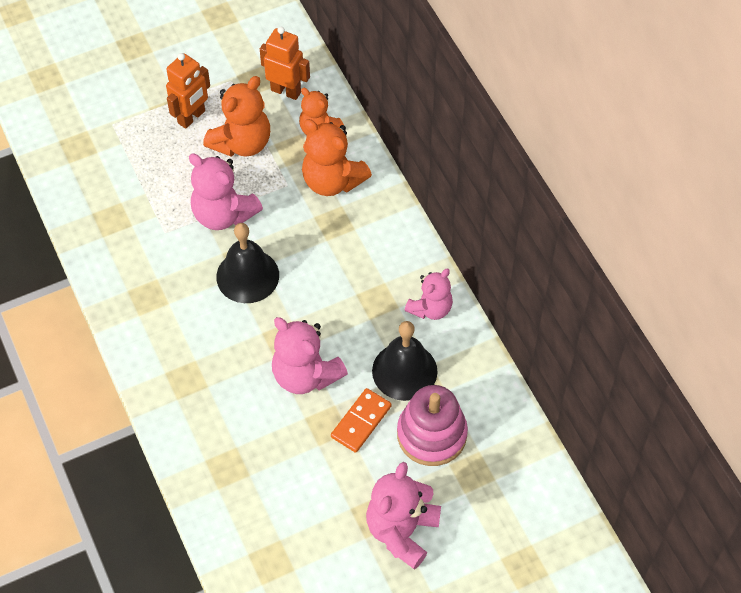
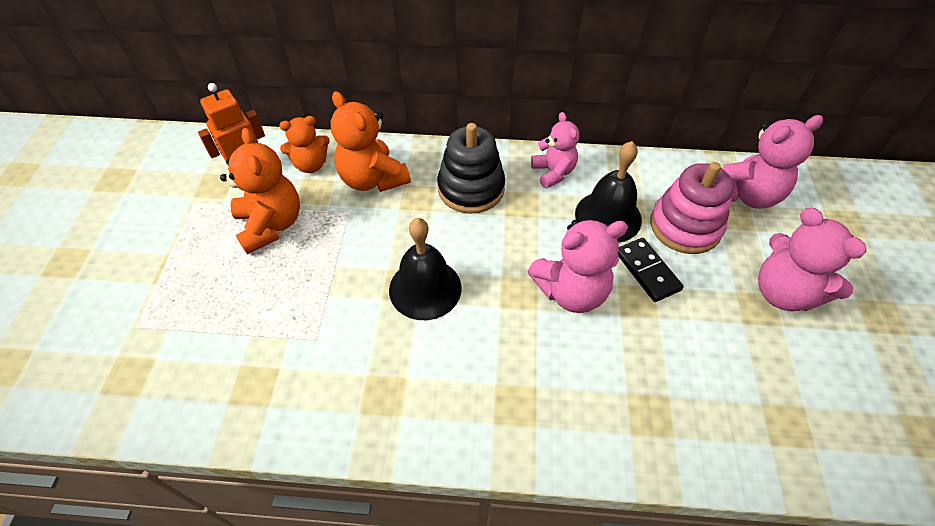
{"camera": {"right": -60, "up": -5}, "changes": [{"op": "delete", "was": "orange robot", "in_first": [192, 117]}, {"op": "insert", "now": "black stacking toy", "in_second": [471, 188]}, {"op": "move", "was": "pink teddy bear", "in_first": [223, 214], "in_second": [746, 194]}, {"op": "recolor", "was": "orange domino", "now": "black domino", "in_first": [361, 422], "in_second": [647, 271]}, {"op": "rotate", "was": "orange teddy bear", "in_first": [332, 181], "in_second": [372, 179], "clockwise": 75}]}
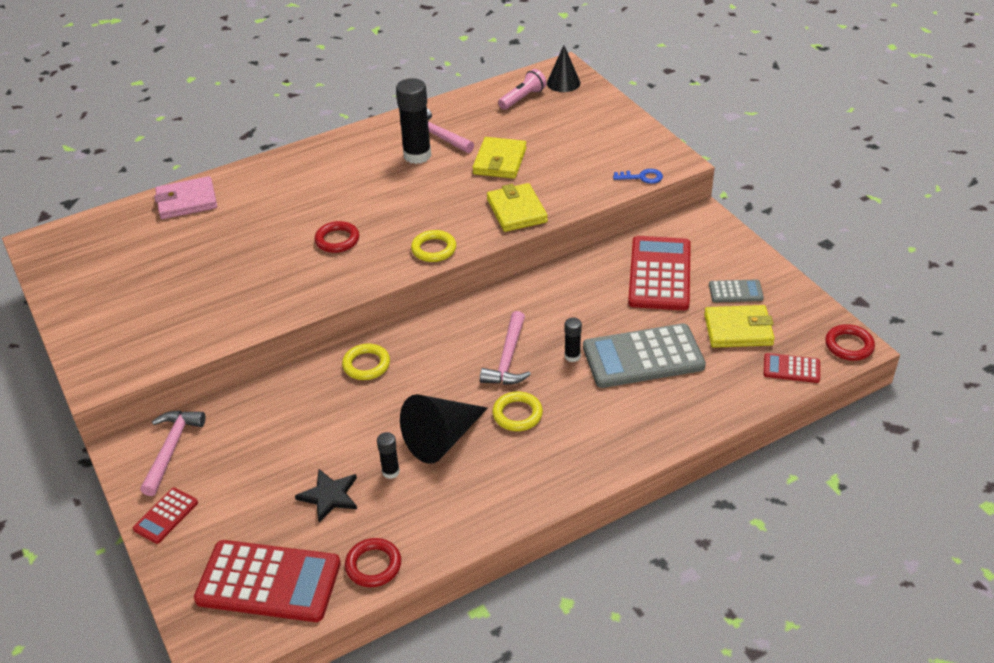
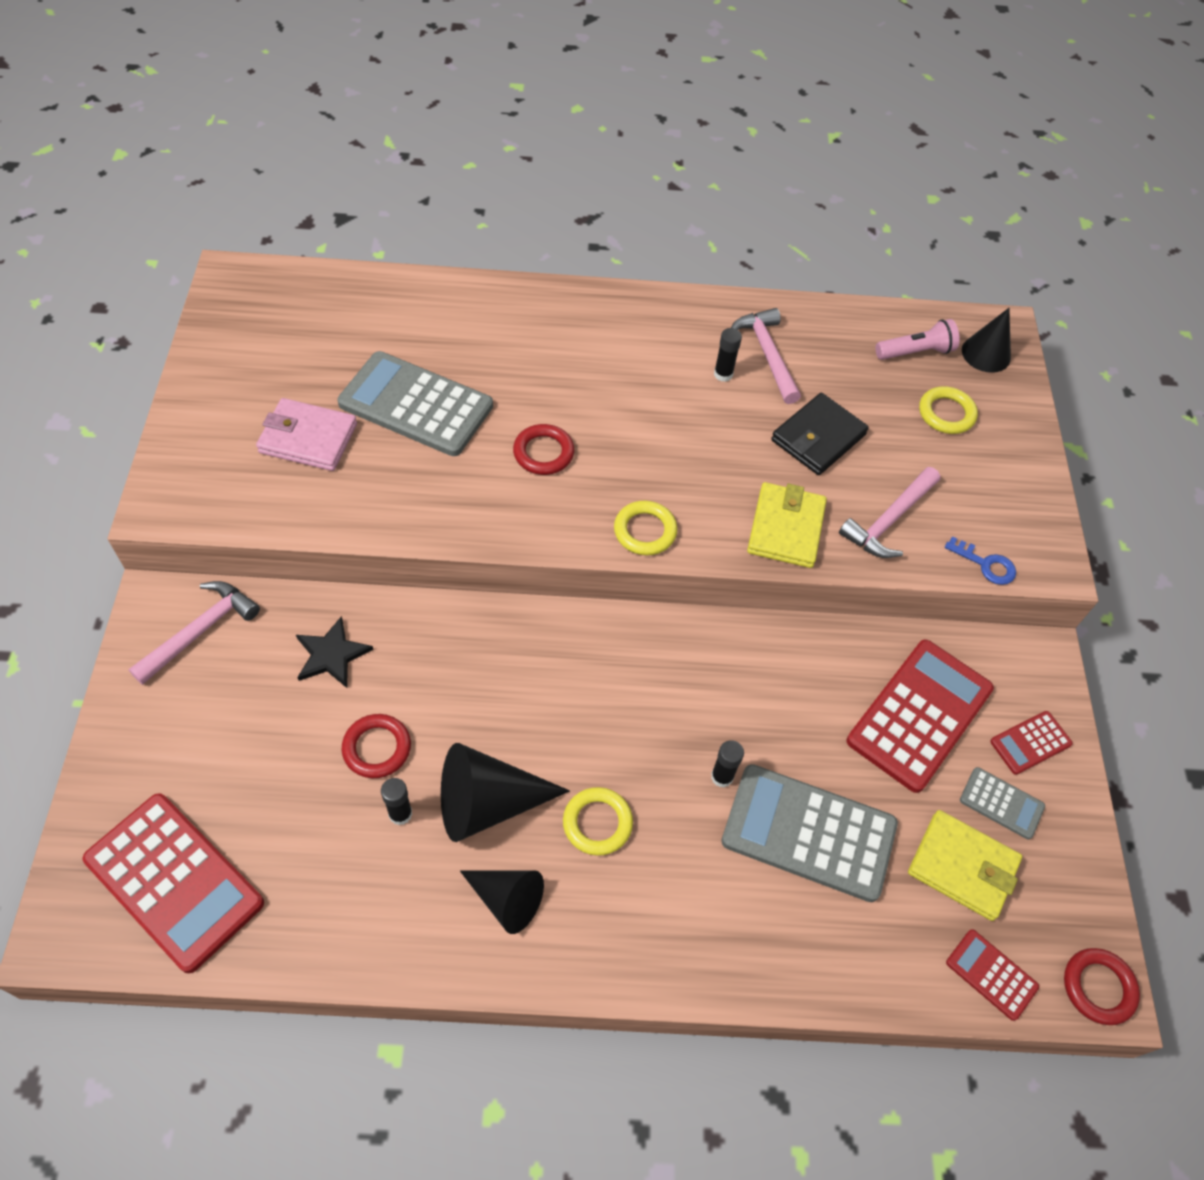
{"camera": {"right": 25, "up": 15}, "changes": [{"op": "insert", "now": "grey calculator", "in_second": [416, 405]}, {"op": "insert", "now": "black cone", "in_second": [507, 900]}, {"op": "move", "was": "red calculator", "in_first": [166, 516], "in_second": [1030, 743]}, {"op": "move", "was": "pink wallet", "in_first": [187, 201], "in_second": [308, 438]}, {"op": "move", "was": "black star", "in_first": [329, 496], "in_second": [331, 655]}, {"op": "move", "was": "yellow ring", "in_first": [366, 365], "in_second": [946, 413]}, {"op": "move", "was": "red ring", "in_first": [373, 565], "in_second": [377, 748]}, {"op": "move", "was": "pink hammer", "in_first": [508, 358], "in_second": [889, 520]}, {"op": "recolor", "was": "yellow wallet", "now": "black wallet", "in_first": [499, 161], "in_second": [818, 437]}, {"op": "resize", "was": "black glue stick", "in_first": [417, 155], "in_second": [723, 374], "ratio": 0.49}]}
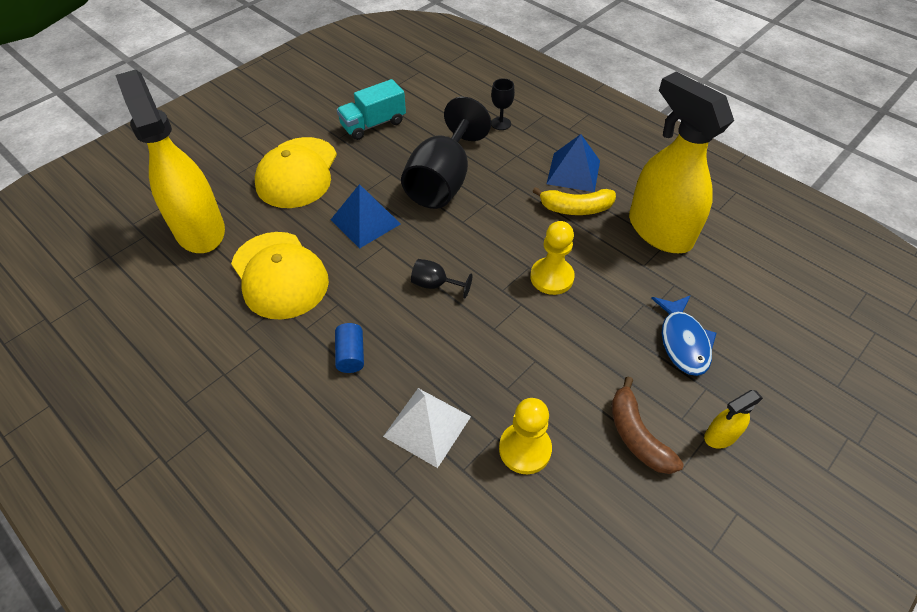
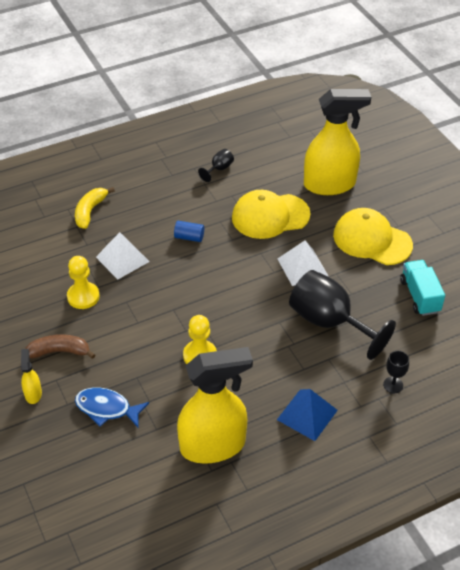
{"camera": {"right": 110, "up": -5}, "changes": [{"op": "move", "was": "black goblet", "in_first": [435, 285], "in_second": [219, 169]}, {"op": "move", "was": "yellow banana", "in_first": [576, 208], "in_second": [90, 211]}, {"op": "recolor", "was": "blue pyramid", "now": "white pyramid", "in_first": [365, 221], "in_second": [302, 267]}]}
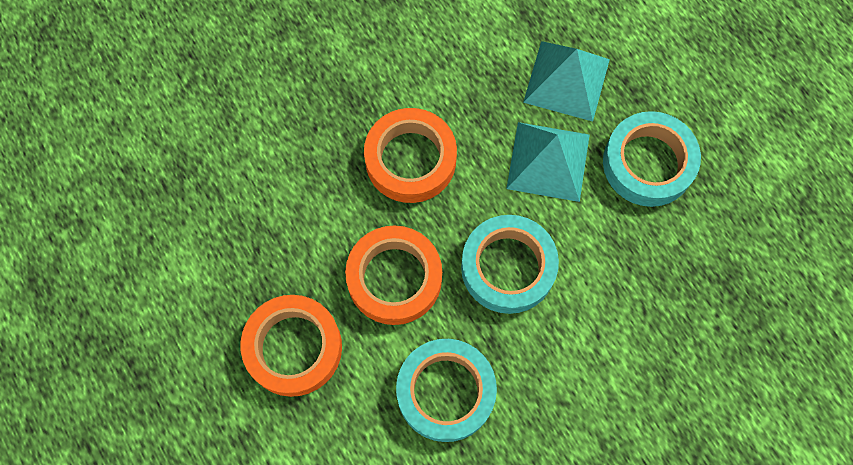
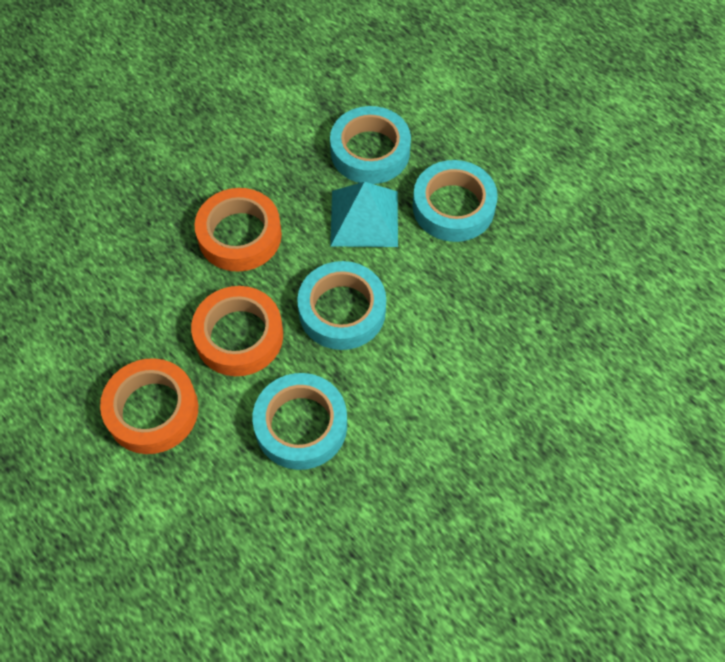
{"camera": {"right": -10, "up": -10}, "changes": [{"op": "replace", "was": "turquoise pyramid", "now": "turquoise tape", "in_first": [566, 80], "in_second": [370, 151]}]}
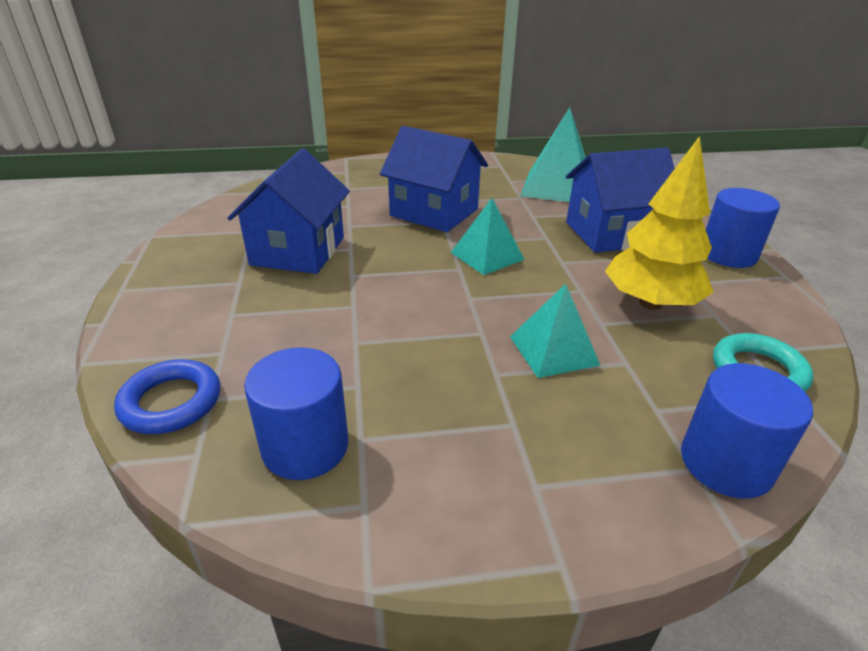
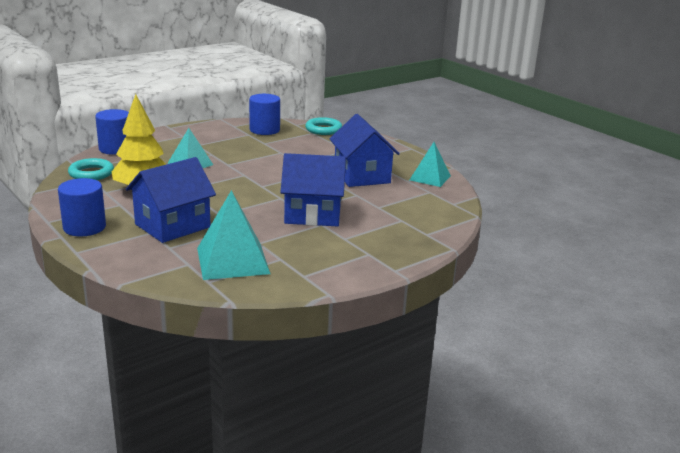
{"camera": {"right": 150, "up": -10}, "changes": [{"op": "move", "was": "turquoise pyramid", "in_first": [487, 256], "in_second": [430, 178]}, {"op": "recolor", "was": "blue ring", "now": "turquoise ring", "in_first": [171, 402], "in_second": [323, 129]}]}
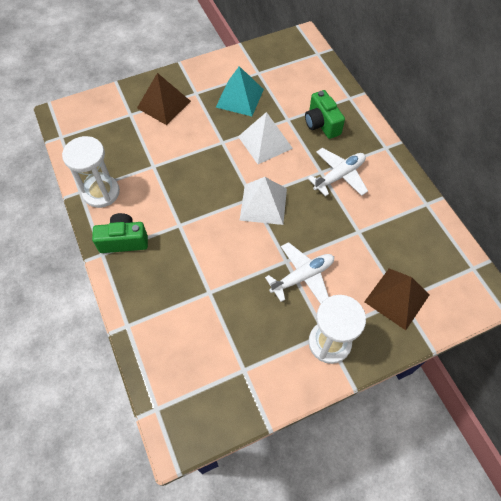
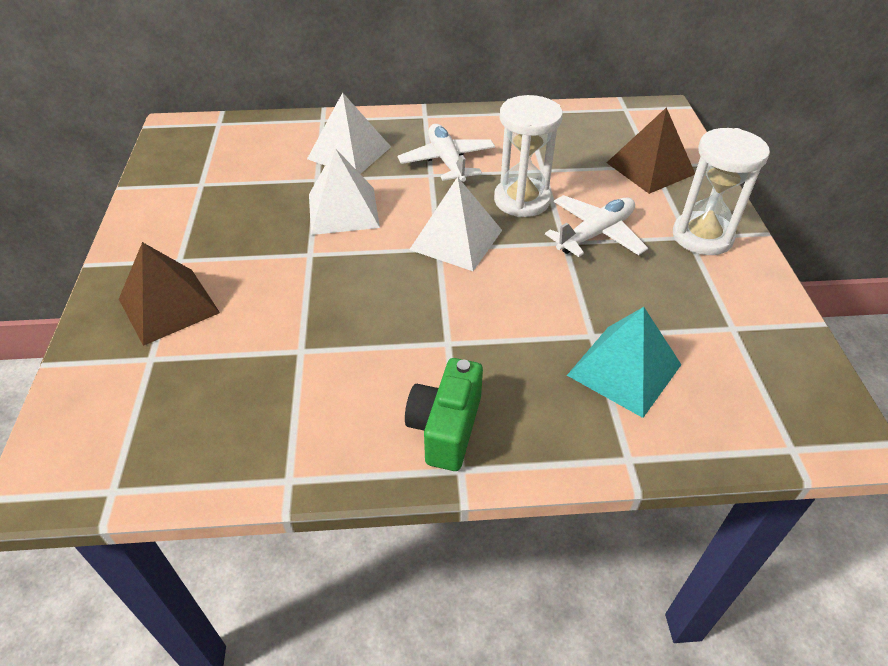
{"camera": {"right": -70, "up": -15}, "changes": [{"op": "move", "was": "white hourglass", "in_first": [101, 192], "in_second": [522, 200]}, {"op": "move", "was": "turquoise pyramid", "in_first": [240, 98], "in_second": [624, 369]}, {"op": "replace", "was": "green camera", "now": "white pyramid", "in_first": [321, 124], "in_second": [349, 152]}, {"op": "rotate", "was": "white plane", "in_first": [302, 277], "in_second": [595, 234], "clockwise": 60}]}
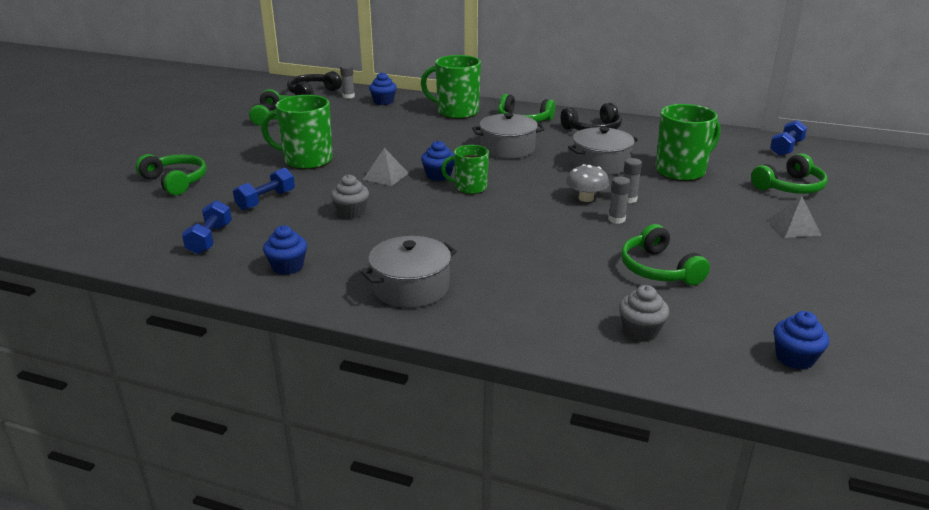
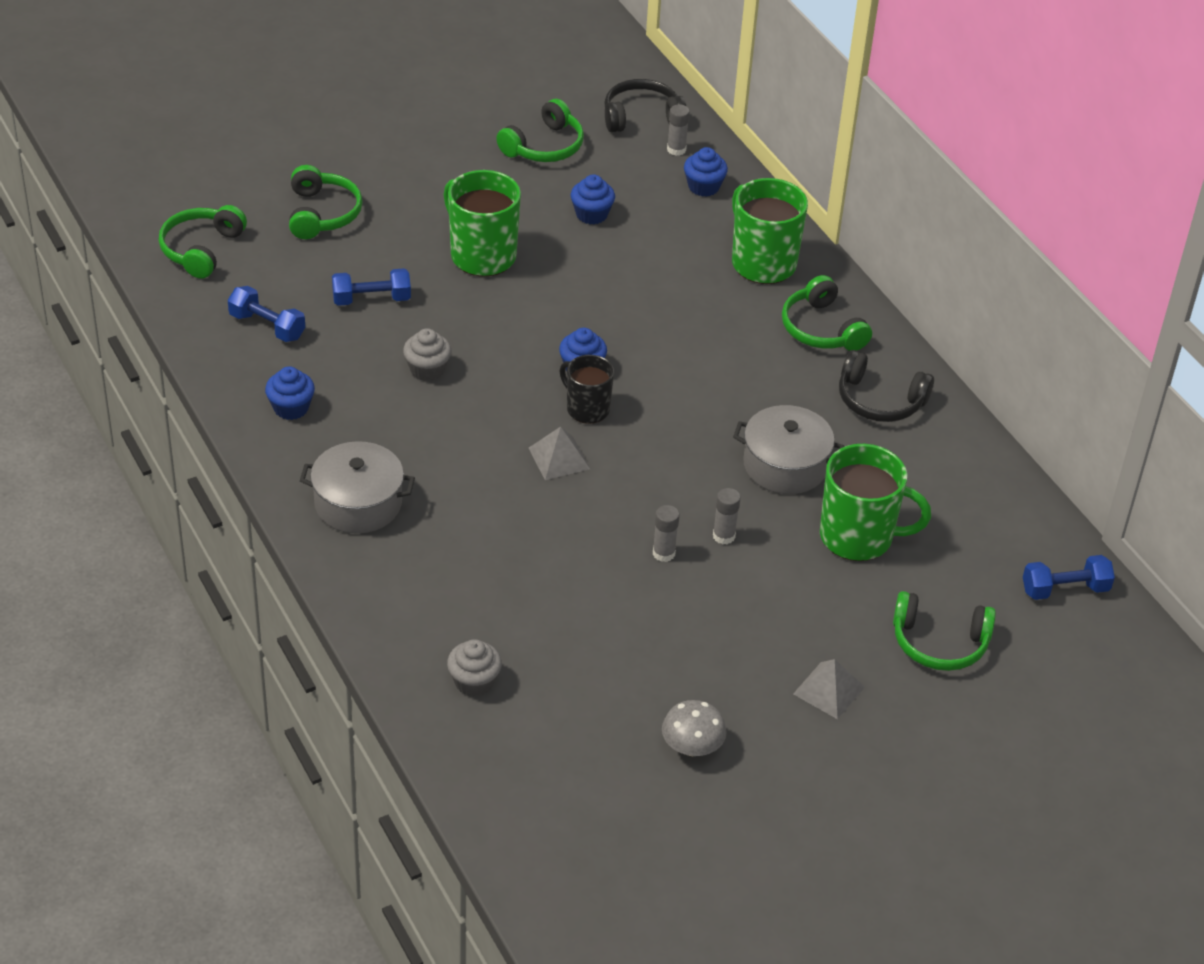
{"camera": {"right": 40, "up": 15}, "changes": [{"op": "delete", "was": "grey pot", "in_first": [507, 149]}, {"op": "move", "was": "grey pyramid", "in_first": [386, 176], "in_second": [559, 458]}, {"op": "move", "was": "grey mushroom", "in_first": [586, 198], "in_second": [692, 747]}, {"op": "move", "was": "green headphones", "in_first": [658, 269], "in_second": [201, 249]}, {"op": "move", "was": "blue cupcake", "in_first": [795, 358], "in_second": [591, 214]}, {"op": "recolor", "was": "green mug", "now": "black mug", "in_first": [469, 188], "in_second": [586, 409]}, {"op": "rotate", "was": "blue dumbbell", "in_first": [210, 239], "in_second": [267, 326], "clockwise": 75}]}
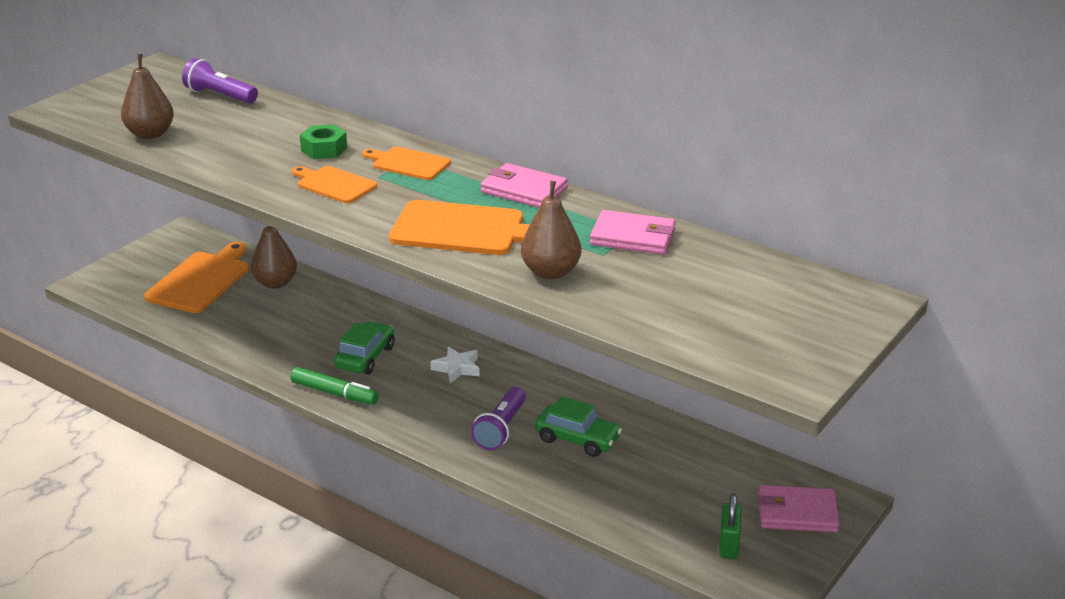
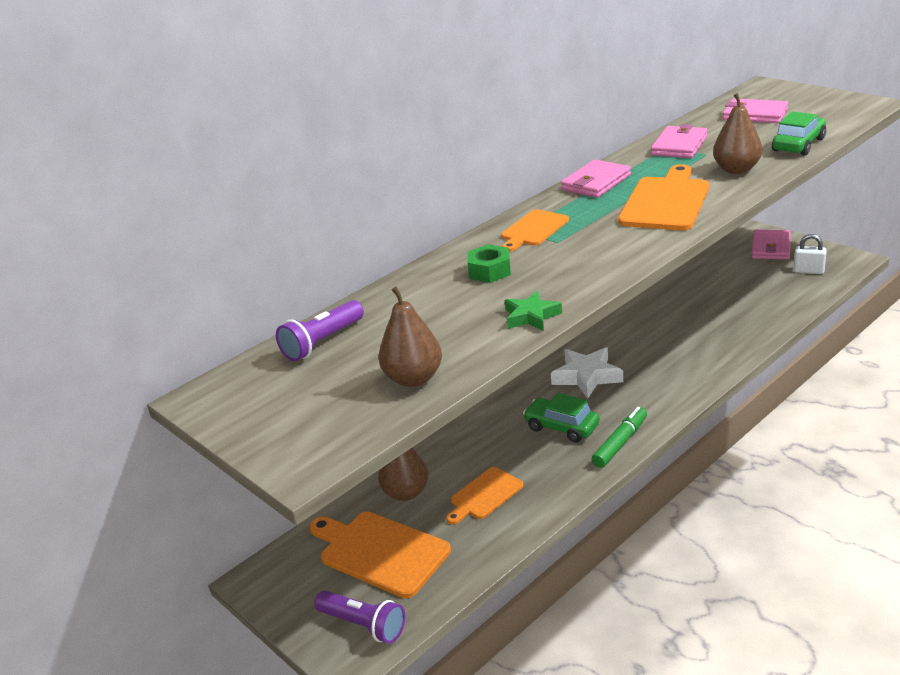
{"camera": {"right": -75, "up": 0}, "changes": [{"op": "insert", "now": "green star", "in_second": [531, 316]}, {"op": "insert", "now": "pink wallet", "in_second": [754, 115]}, {"op": "move", "was": "orange cutting board", "in_first": [334, 184], "in_second": [484, 495]}, {"op": "move", "was": "purple flashlight", "in_first": [501, 429], "in_second": [363, 625]}, {"op": "move", "was": "green car", "in_first": [577, 439], "in_second": [798, 145]}, {"op": "recolor", "was": "green padlock", "now": "white padlock", "in_first": [728, 545], "in_second": [809, 271]}, {"op": "resize", "was": "white star", "in_first": [457, 368], "in_second": [587, 376], "ratio": 1.58}]}
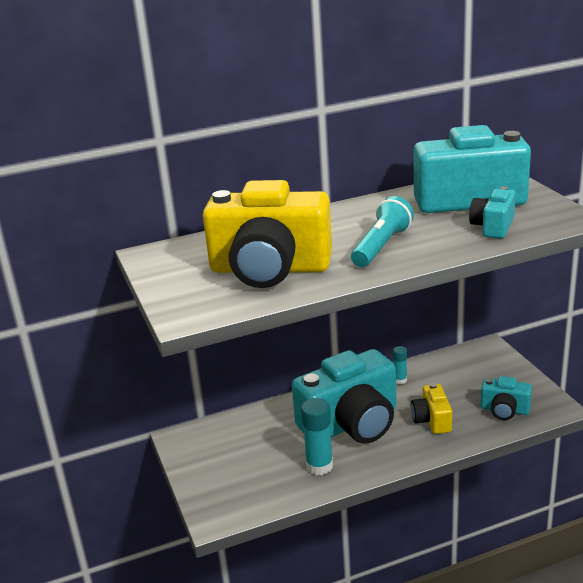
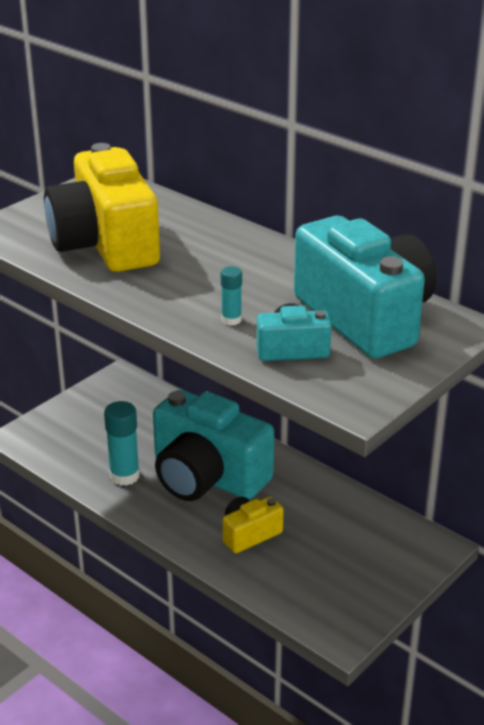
{"camera": {"right": 60, "up": 5}, "changes": [{"op": "delete", "was": "turquoise flashlight", "in_first": [381, 246]}, {"op": "delete", "was": "turquoise camera", "in_first": [504, 410]}, {"op": "move", "was": "turquoise glue stick", "in_first": [400, 380], "in_second": [231, 320]}]}
